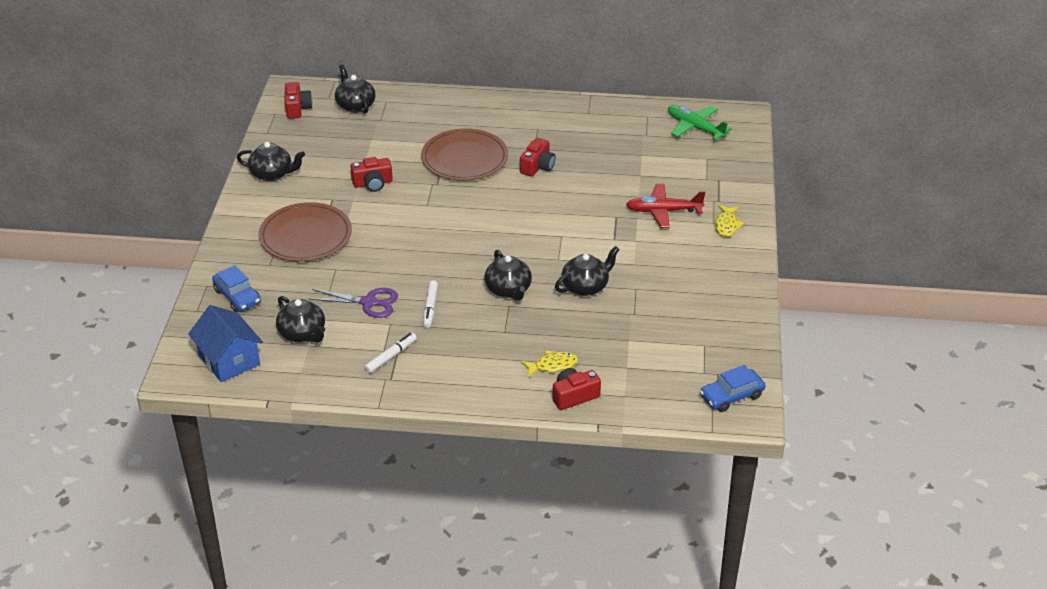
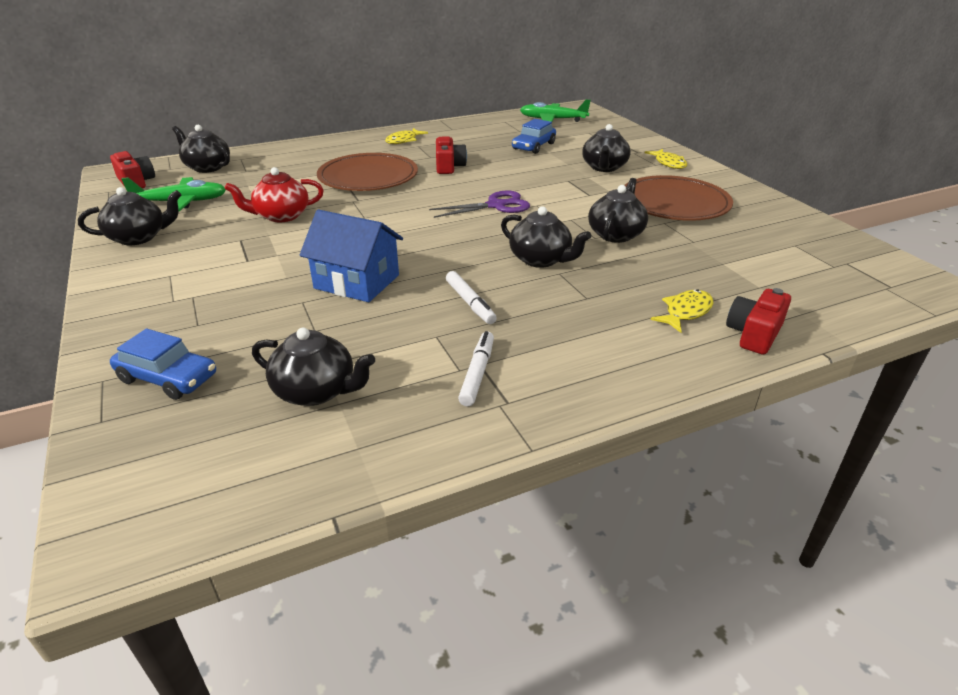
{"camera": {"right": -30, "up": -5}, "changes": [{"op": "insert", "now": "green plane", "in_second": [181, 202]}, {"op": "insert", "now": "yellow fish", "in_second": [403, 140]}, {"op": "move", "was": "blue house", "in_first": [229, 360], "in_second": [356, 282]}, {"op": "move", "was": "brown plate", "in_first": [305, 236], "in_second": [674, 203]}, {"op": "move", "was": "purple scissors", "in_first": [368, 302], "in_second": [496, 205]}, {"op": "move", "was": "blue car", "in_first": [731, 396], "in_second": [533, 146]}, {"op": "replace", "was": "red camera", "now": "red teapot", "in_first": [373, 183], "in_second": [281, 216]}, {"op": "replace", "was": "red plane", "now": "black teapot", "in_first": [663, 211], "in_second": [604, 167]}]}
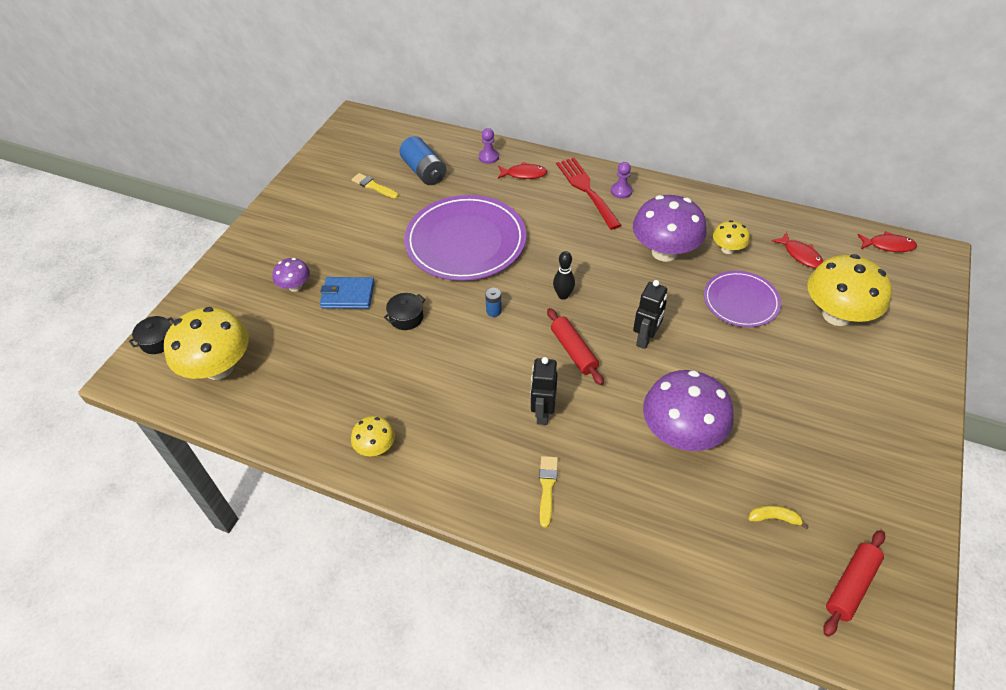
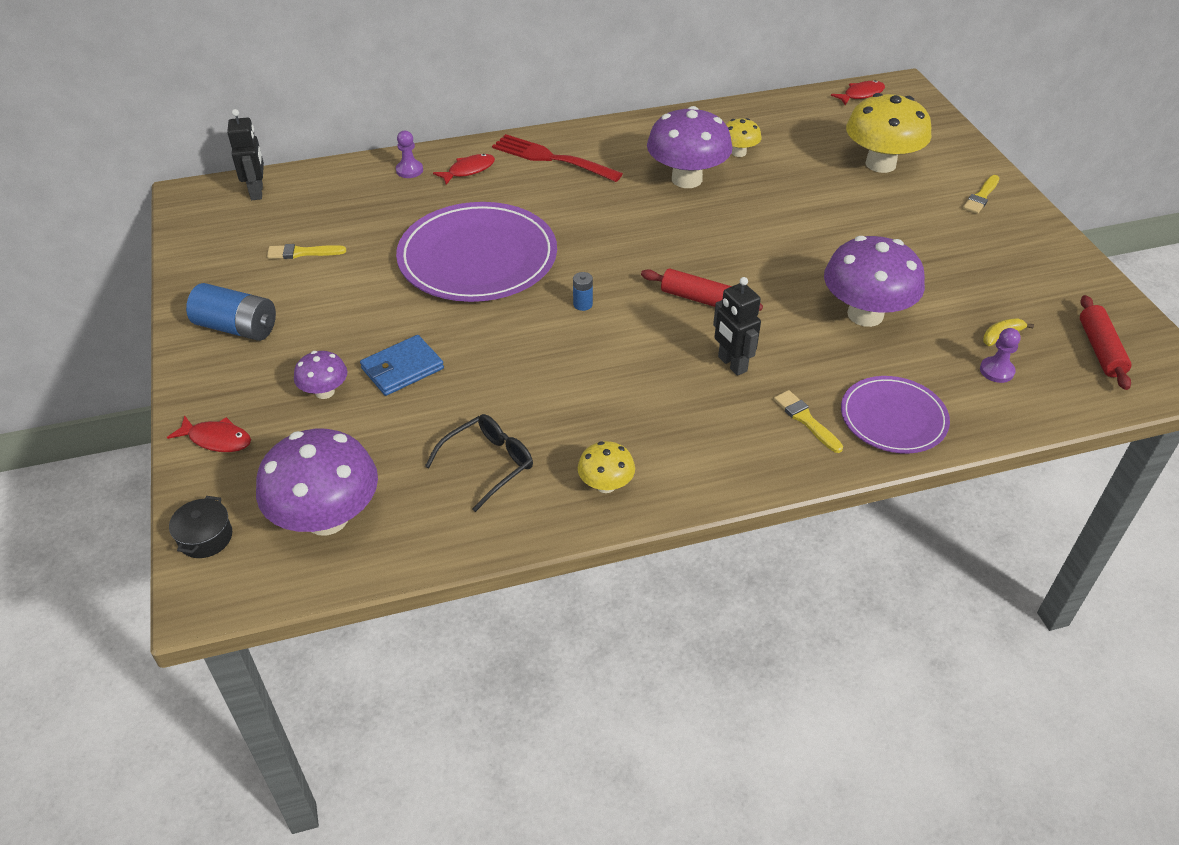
{"camera": {"right": -40, "up": -5}, "changes": [{"op": "delete", "was": "black pot", "in_first": [406, 317]}, {"op": "delete", "was": "black bowling pin", "in_first": [563, 295]}, {"op": "insert", "now": "black glasses", "in_second": [488, 464]}, {"op": "insert", "now": "yellow brush", "in_second": [981, 197]}, {"op": "move", "was": "blue battery", "in_first": [424, 172], "in_second": [237, 328]}, {"op": "move", "was": "purple pawn", "in_first": [621, 191], "in_second": [996, 371]}, {"op": "move", "was": "black robot", "in_first": [645, 339], "in_second": [257, 192]}, {"op": "move", "was": "purple plate", "in_first": [741, 301], "in_second": [893, 418]}, {"op": "move", "was": "red fish", "in_first": [800, 255], "in_second": [217, 439]}, {"op": "recolor", "was": "yellow mushroom", "now": "purple mushroom", "in_first": [219, 368], "in_second": [327, 518]}]}
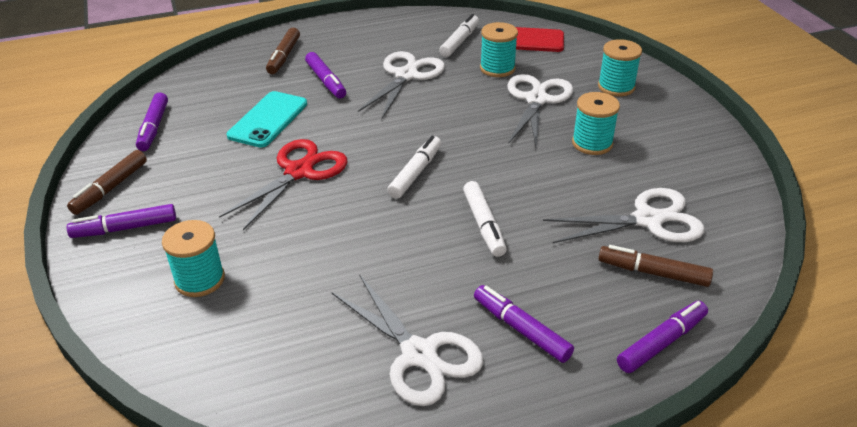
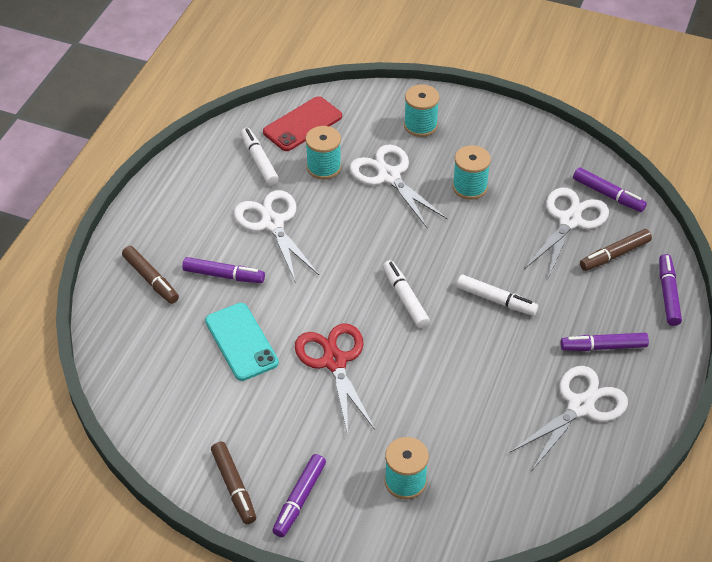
{"camera": {"right": -50, "up": 10}, "changes": [{"op": "move", "was": "purple marker", "in_first": [153, 128], "in_second": [608, 195]}, {"op": "rotate", "was": "white scissors", "in_first": [419, 354], "in_second": [580, 406], "clockwise": -45}]}
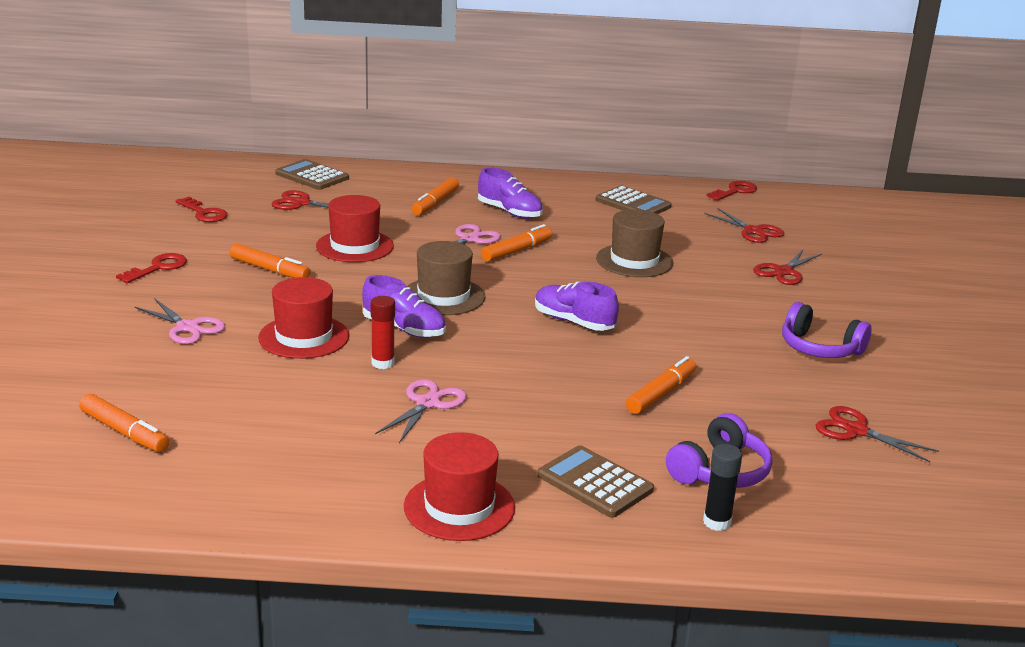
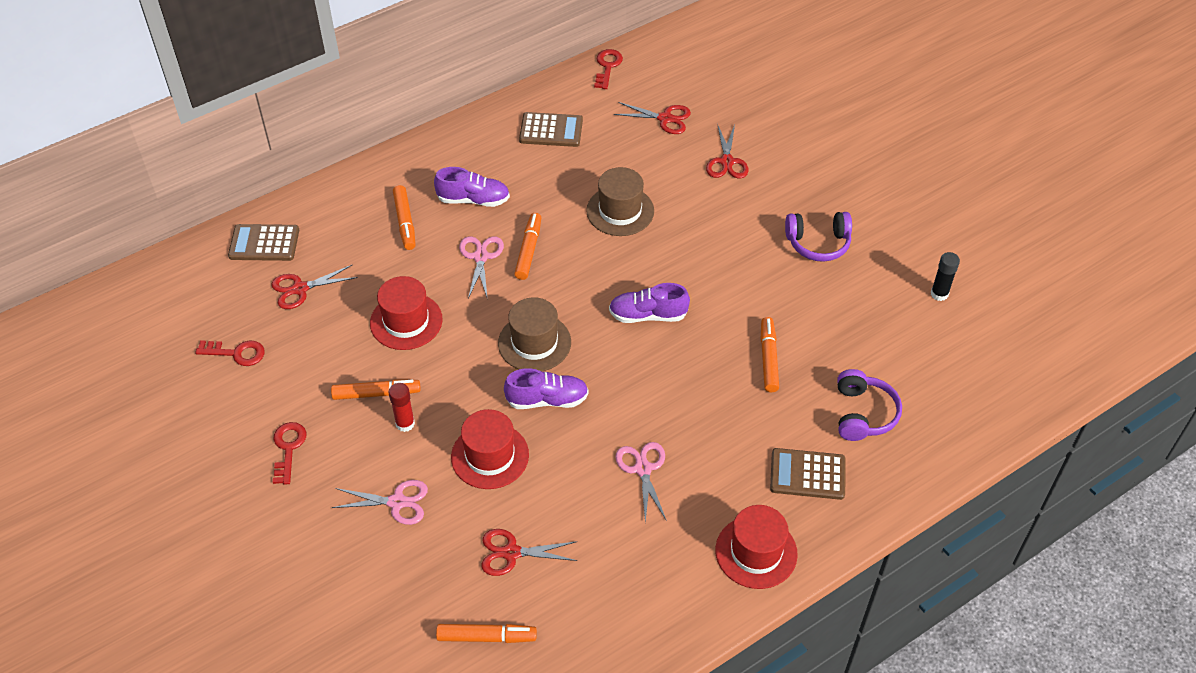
{"camera": {"right": -35, "up": 25}, "changes": [{"op": "move", "was": "red glue stick", "in_first": [383, 363], "in_second": [405, 424]}, {"op": "move", "was": "black glue stick", "in_first": [717, 522], "in_second": [939, 294]}, {"op": "move", "was": "red scissors", "in_first": [856, 431], "in_second": [511, 553]}]}
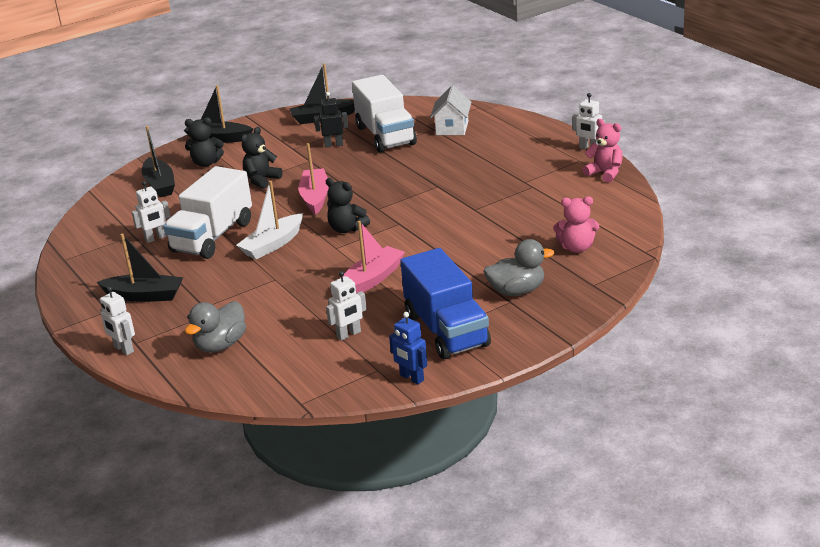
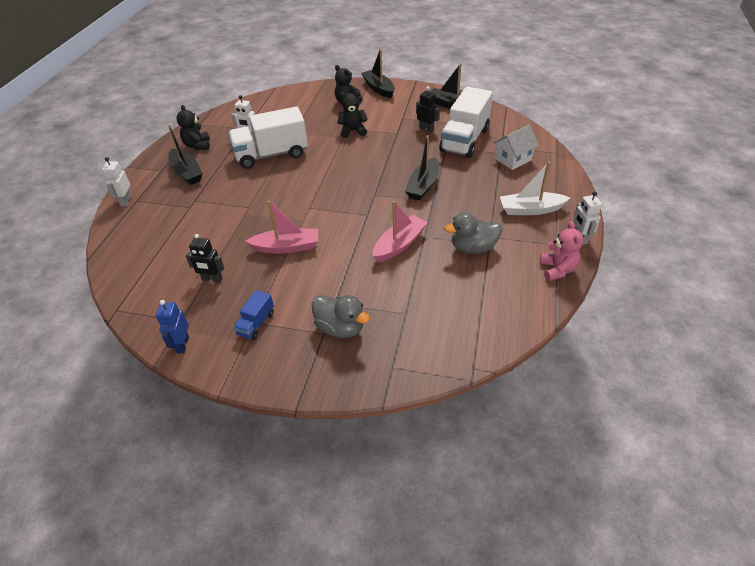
{"camera": {"right": 45, "up": 15}, "changes": [{"op": "delete", "was": "pink teddy bear", "in_first": [576, 248]}, {"op": "move", "was": "black boat", "in_first": [160, 185], "in_second": [423, 186]}, {"op": "move", "was": "grey duck", "in_first": [220, 345], "in_second": [473, 248]}, {"op": "move", "was": "white boat", "in_first": [273, 245], "in_second": [530, 210]}, {"op": "move", "was": "pink boat", "in_first": [315, 197], "in_second": [399, 244]}, {"op": "move", "was": "black teddy bear", "in_first": [347, 229], "in_second": [197, 145]}, {"op": "recolor", "was": "white robot", "now": "black robot", "in_first": [349, 334], "in_second": [212, 279]}, {"op": "resize", "was": "blue truck", "in_first": [446, 330], "in_second": [256, 324], "ratio": 0.46}]}
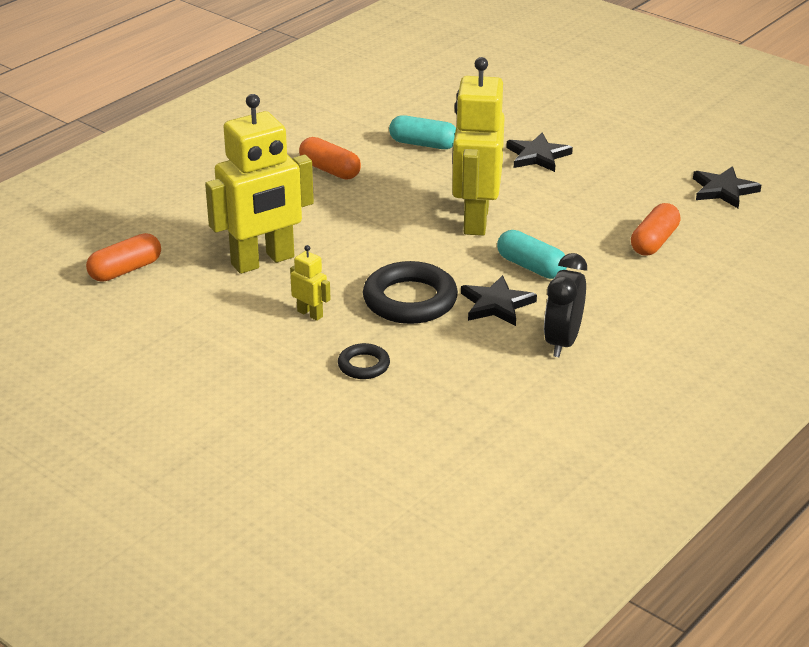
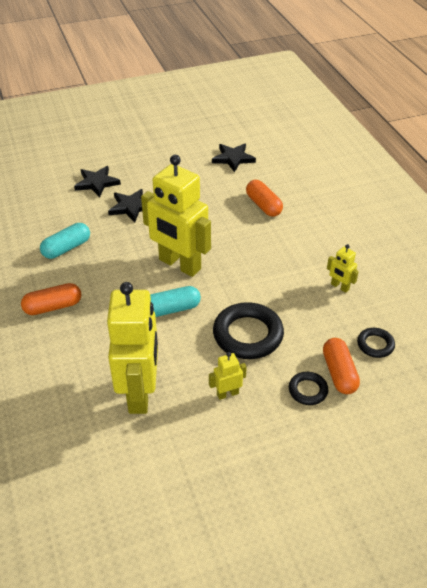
{"camera": {"right": -60, "up": 10}, "changes": [{"op": "insert", "now": "black ring", "in_second": [375, 345]}, {"op": "move", "was": "orange capsule", "in_first": [125, 270], "in_second": [339, 373]}, {"op": "move", "was": "black star", "in_first": [496, 304], "in_second": [97, 183]}, {"op": "move", "was": "turquoise capsule", "in_first": [531, 267], "in_second": [171, 309]}, {"op": "replace", "was": "black clock", "now": "yellow robot", "in_first": [562, 342], "in_second": [339, 287]}]}
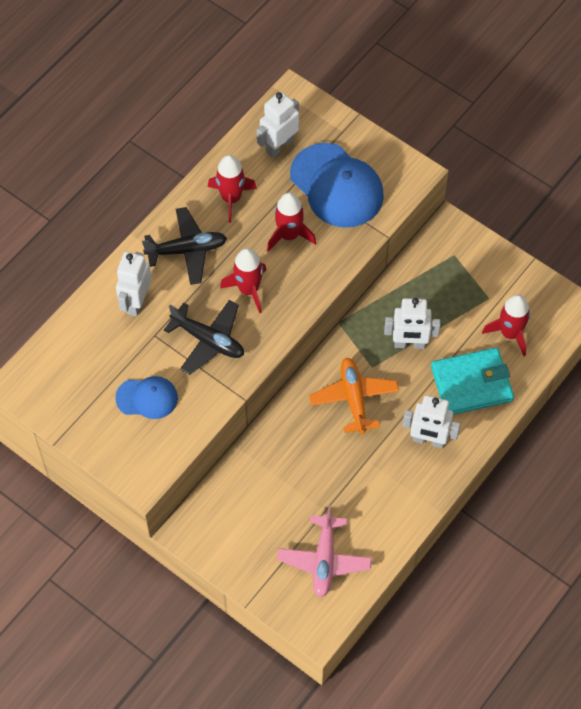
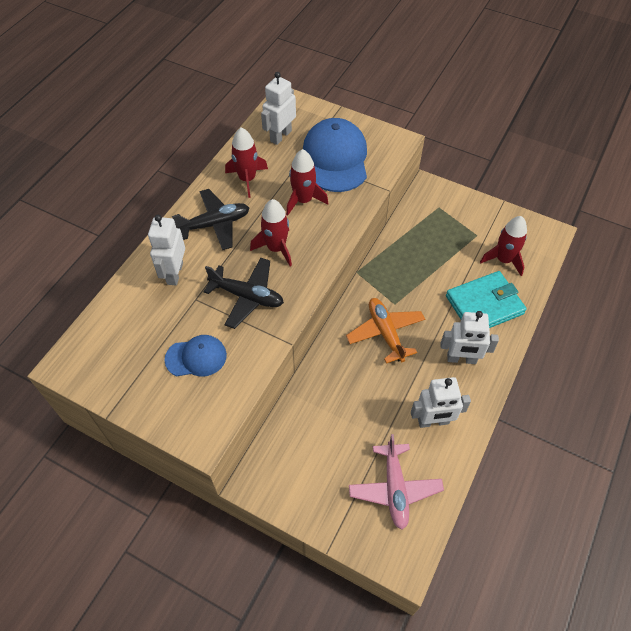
{"camera": {"right": -10, "up": -5}, "changes": [{"op": "move", "was": "white robot", "in_first": [409, 344], "in_second": [433, 421]}, {"op": "rotate", "was": "blue cap", "in_first": [337, 186], "in_second": [335, 158], "clockwise": -135}]}
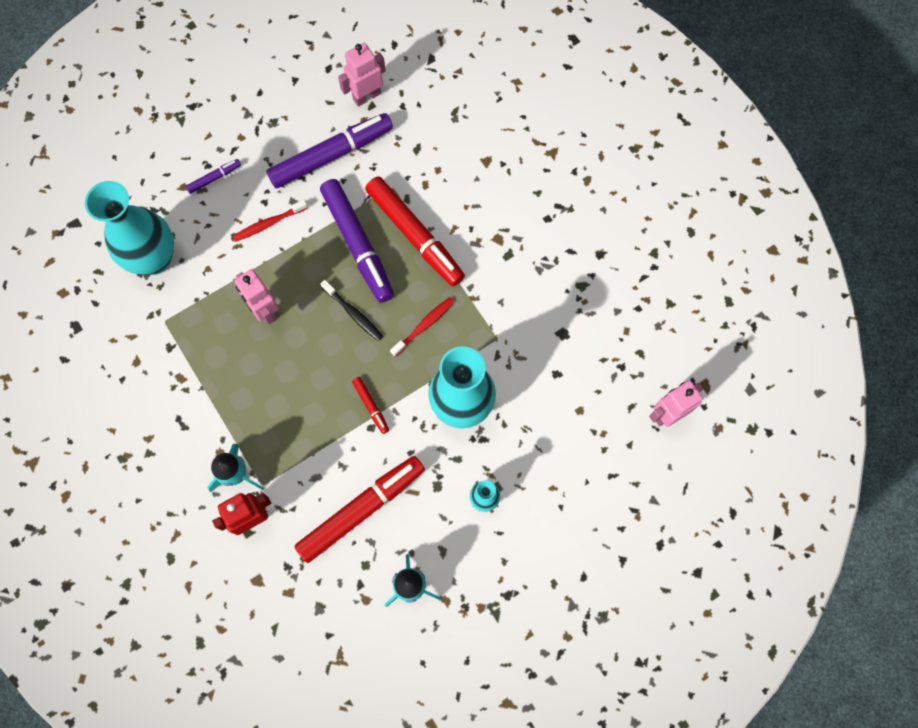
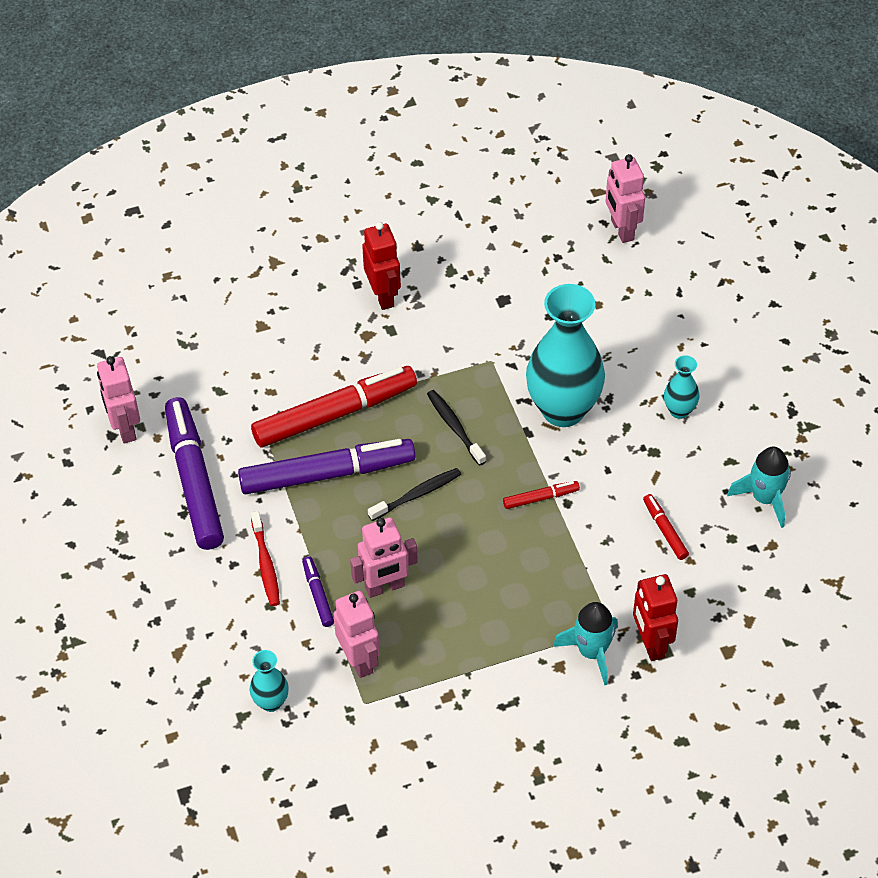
{"camera": {"right": -75, "up": -20}, "changes": [{"op": "insert", "now": "pink robot", "in_second": [359, 660]}, {"op": "insert", "now": "red robot", "in_second": [383, 296]}, {"op": "move", "was": "purple marker", "in_first": [214, 178], "in_second": [318, 595]}, {"op": "recolor", "was": "red toothbrush", "now": "black toothbrush", "in_first": [424, 326], "in_second": [454, 427]}, {"op": "resize", "was": "turquoise vase", "in_first": [154, 259], "in_second": [271, 702], "ratio": 0.45}, {"op": "resize", "was": "red marker", "in_first": [361, 509], "in_second": [664, 530], "ratio": 0.44}]}
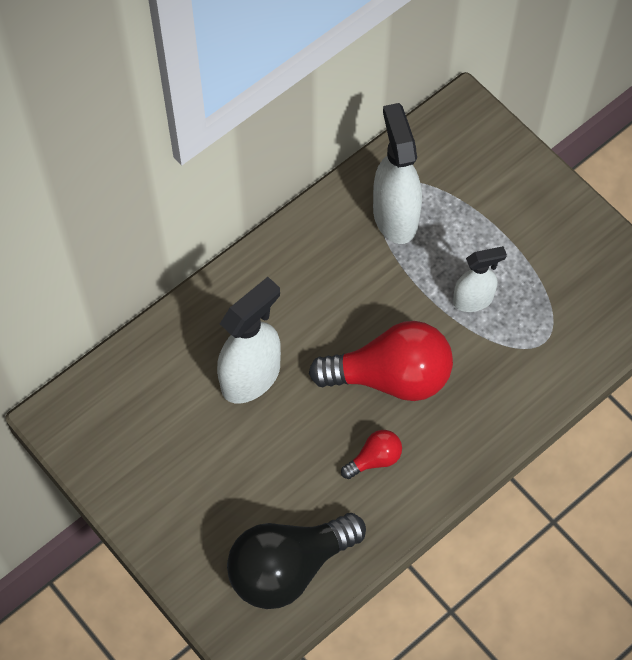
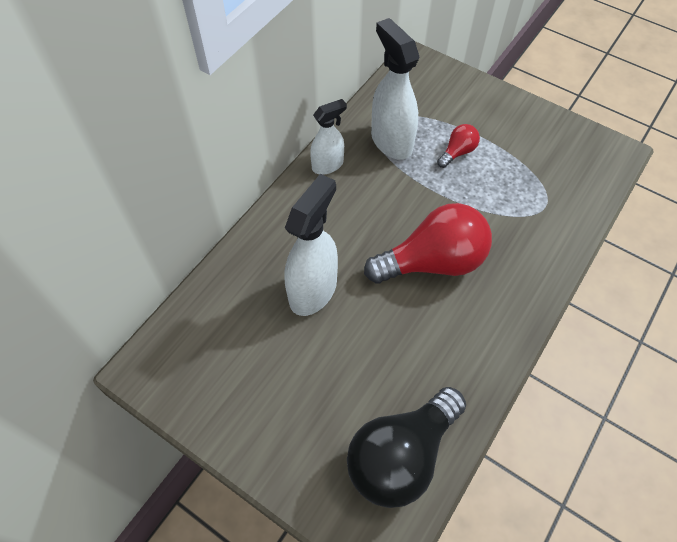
{"camera": {"right": -15, "up": -5}, "changes": [{"op": "move", "was": "red light bulb", "in_first": [374, 459], "in_second": [457, 152]}, {"op": "move", "was": "white spray bottle", "in_first": [473, 300], "in_second": [328, 165]}]}
